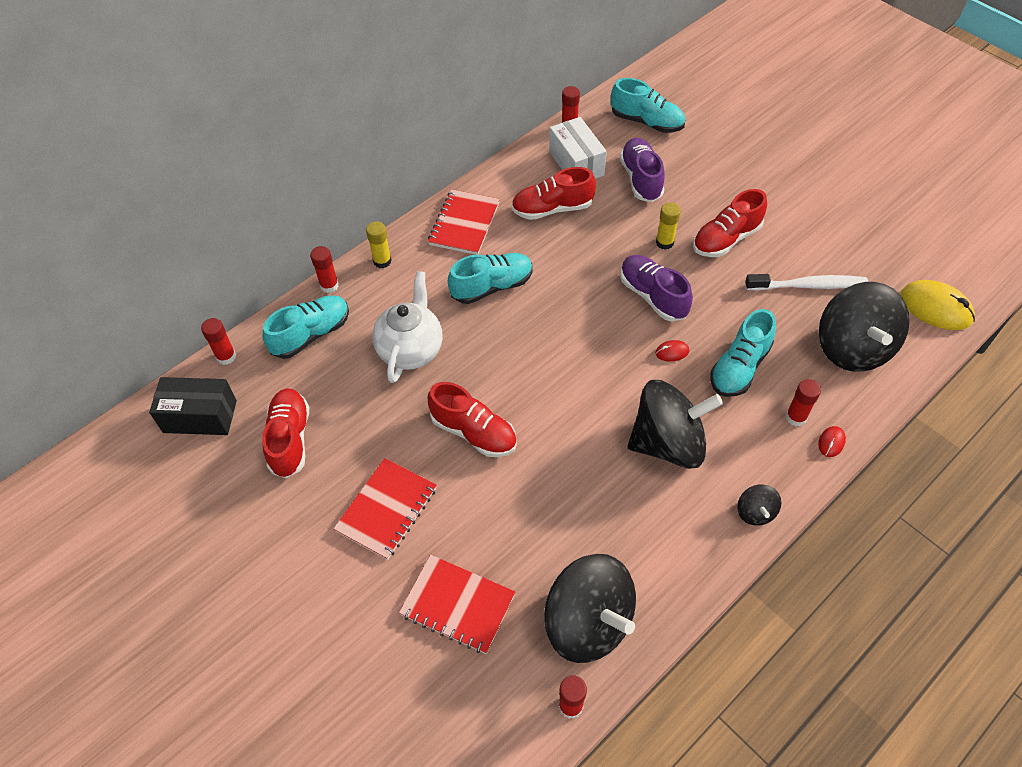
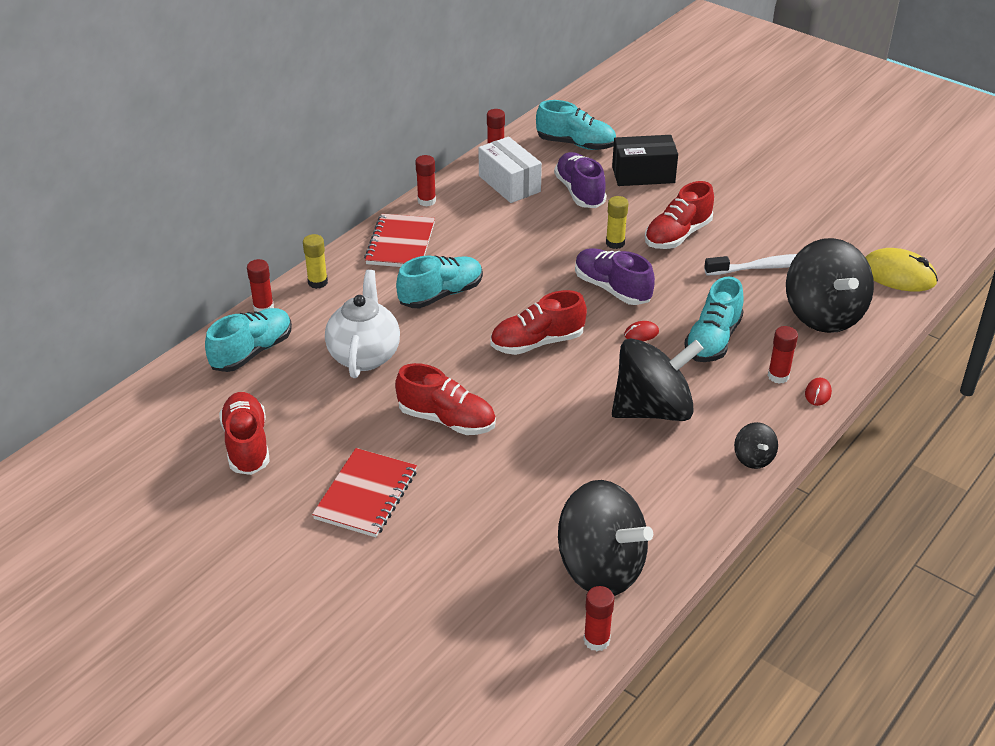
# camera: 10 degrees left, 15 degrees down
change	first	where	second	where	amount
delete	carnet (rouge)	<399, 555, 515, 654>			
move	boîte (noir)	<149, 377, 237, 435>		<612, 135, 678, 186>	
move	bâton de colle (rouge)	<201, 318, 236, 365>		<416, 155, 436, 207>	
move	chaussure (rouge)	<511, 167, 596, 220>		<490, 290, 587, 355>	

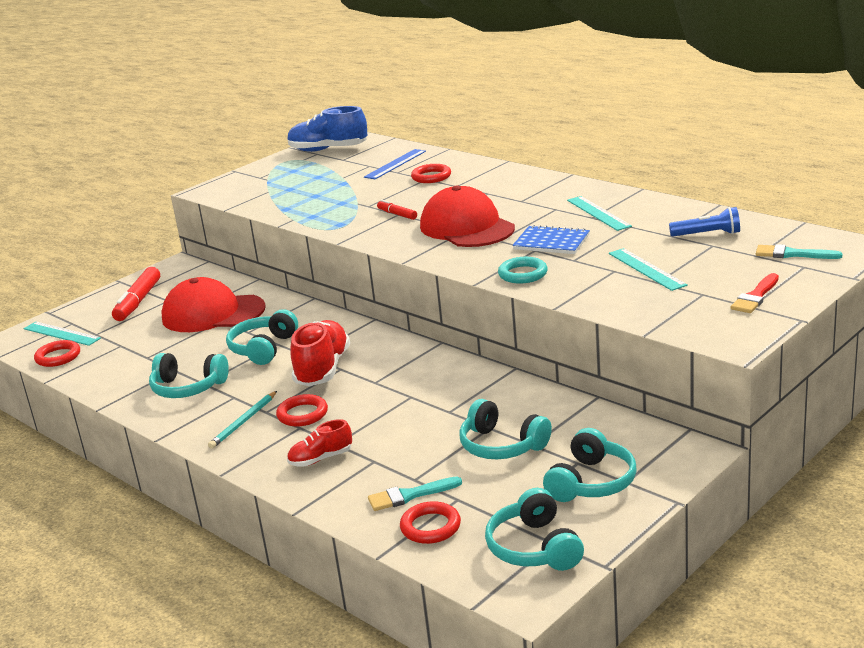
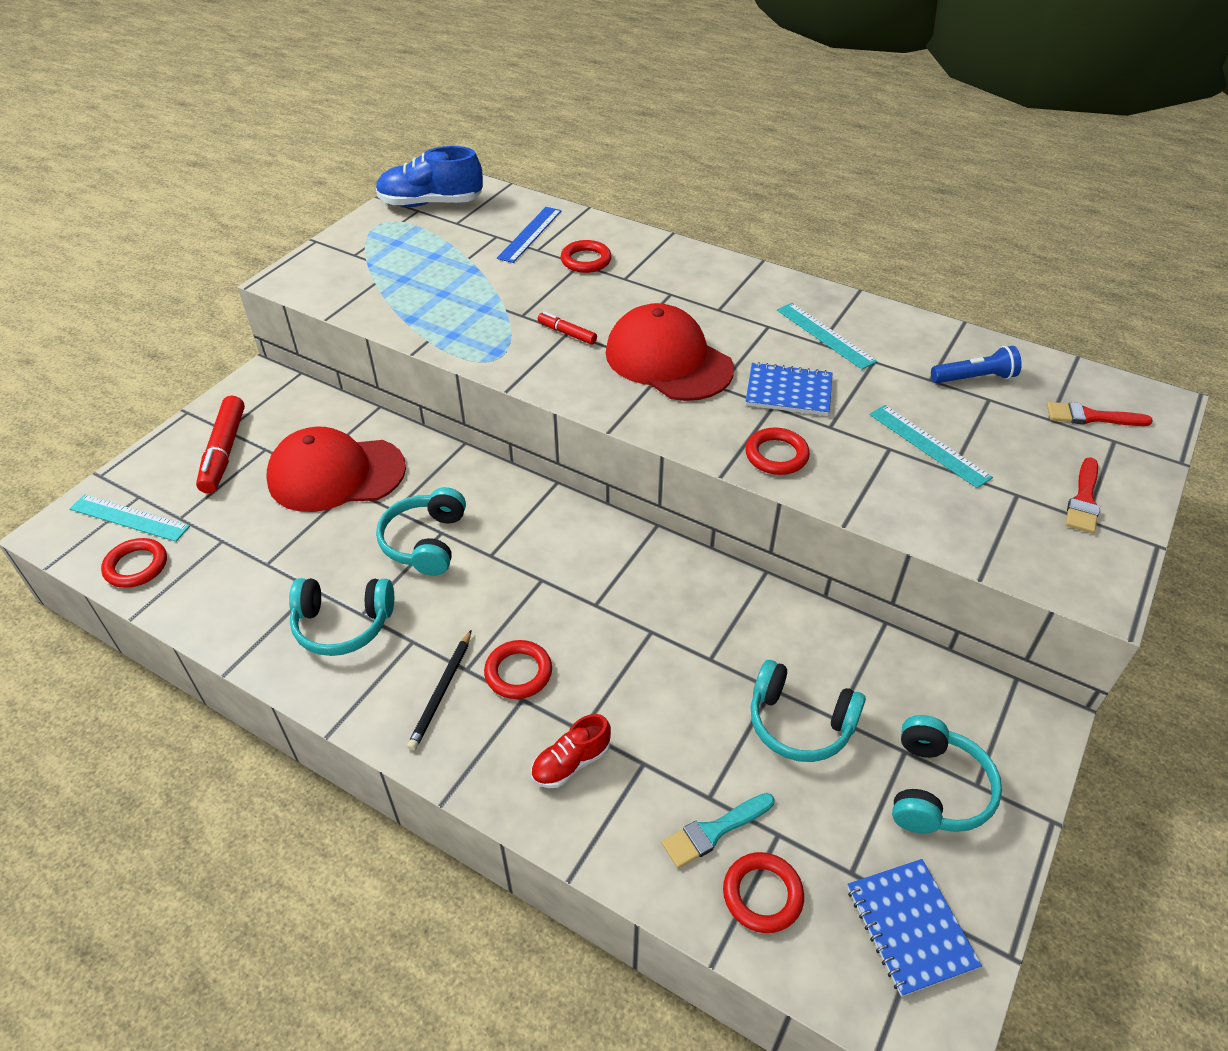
# camera: 15 degrees left, 20 degrees up
change	first	where	second	where	amount
delete	chaussure (rouge)	<290, 320, 350, 386>			
replace	casque audio (turquoise)	<485, 488, 584, 571>	carnet (bleu)	<847, 859, 982, 997>	
recolor	crayon (turquoise)	<208, 391, 277, 449>	crayon (noir)	<407, 630, 471, 751>	
recolor	anneau (turquoise)	<498, 257, 548, 284>	anneau (rouge)	<745, 427, 810, 475>	
recolor	pinceau (turquoise)	<756, 244, 843, 259>	pinceau (rouge)	<1047, 402, 1153, 426>	

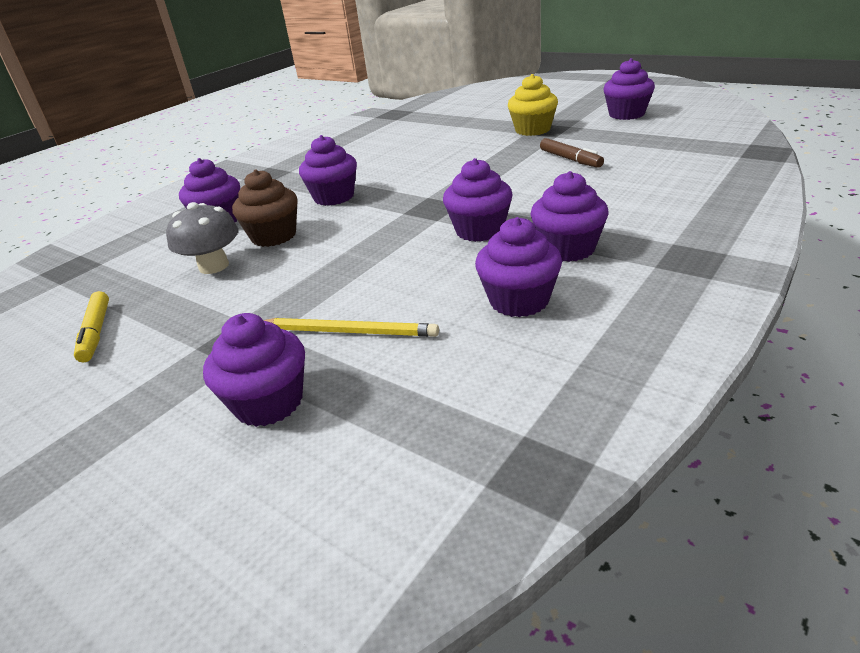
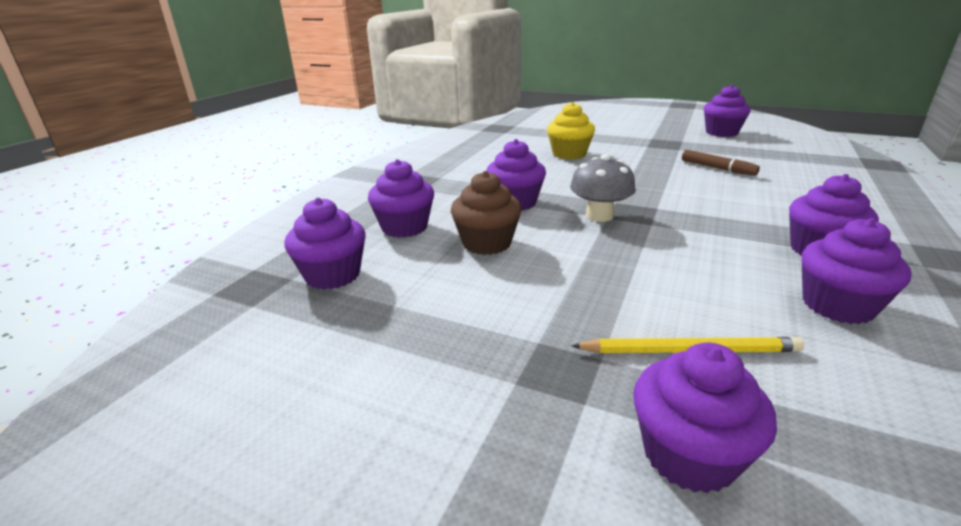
# camera: 15 degrees left, 5 degrees down
change	first	where	second	where	amount
delete	feutre (jaune)	<74, 291, 109, 362>			
move	champignon (gris)	<166, 202, 239, 274>		<570, 154, 636, 222>	
move	muffin (violet)	<443, 158, 513, 242>		<284, 197, 366, 290>	
move	muffin (jaune)	<508, 74, 558, 136>		<547, 102, 595, 160>	

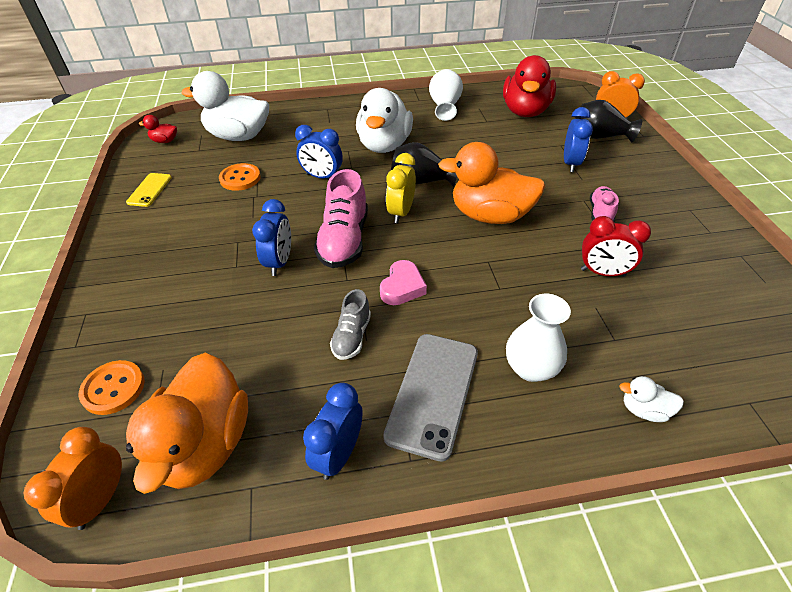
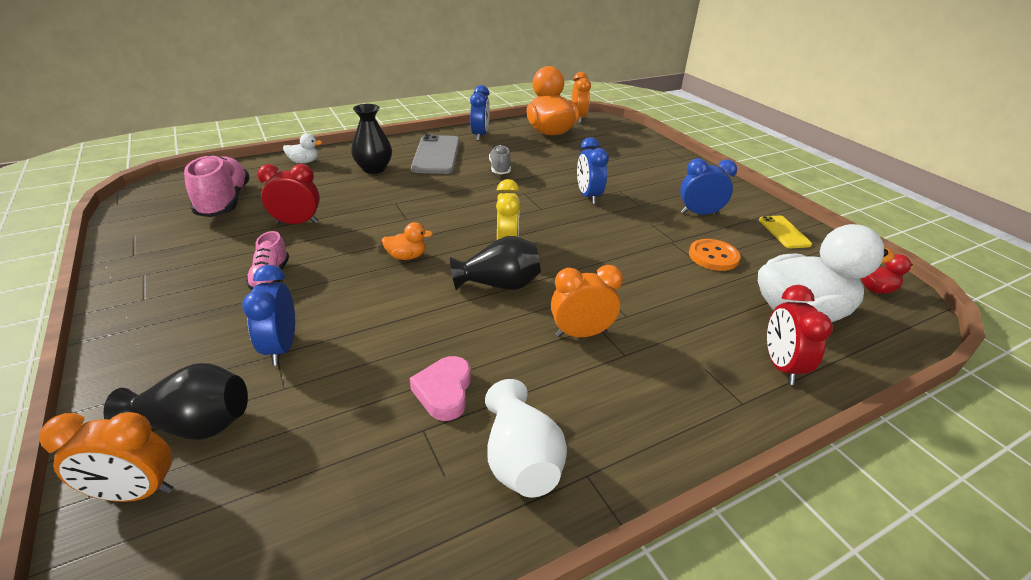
# camera: 160 degrees right, 10 degrees down
change	first	where	second	where	amount
delete	bouton (orange)	<78, 360, 144, 415>			
delete	canard (rouge)	<503, 55, 556, 117>			
insert			réveil (rouge)	<767, 285, 833, 385>	
move	réveil (bleu)	<295, 125, 343, 178>		<680, 158, 737, 215>	
move	chaussure (rose)	<314, 169, 368, 268>		<184, 155, 250, 217>	
move	cœur (rose)	<380, 260, 427, 305>		<410, 356, 471, 421>	
replace	canard (blanc)	<356, 88, 413, 153>	réveil (orange)	<551, 265, 623, 337>	
recolor	vase (blanc)	<506, 294, 571, 382>	vase (noir)	<351, 104, 392, 174>	
resize	canard (orange)	<438, 142, 545, 224>		<382, 222, 433, 260>	x0.43

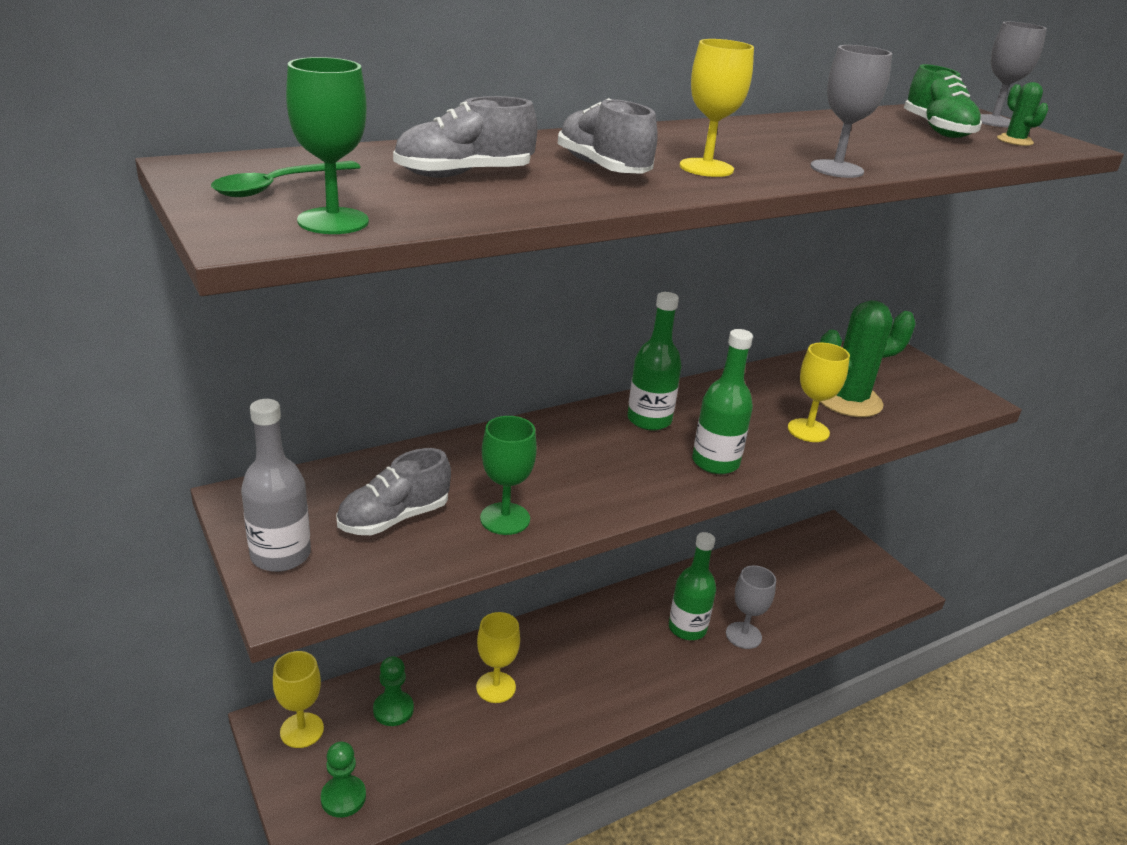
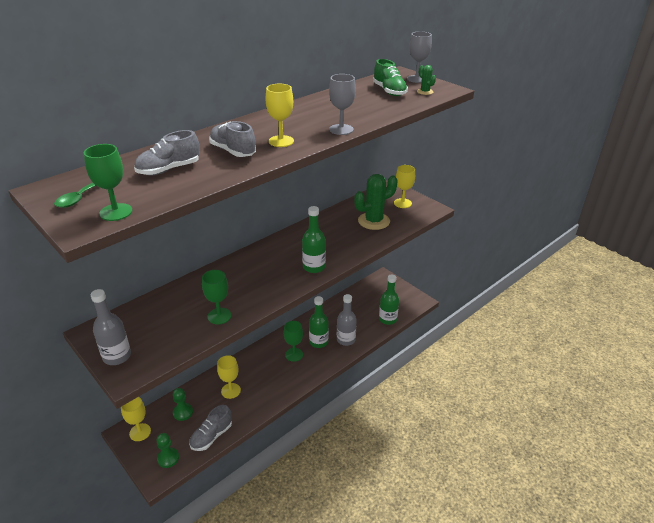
# camera: 10 degrees left, 5 degrees up
change	first	where	second	where	amount
insert			verre à pied (vert)	<284, 321, 303, 362>	
move	chaussure (gris)	<336, 448, 451, 535>		<189, 405, 232, 451>	
move	bouteille (vert)	<627, 292, 682, 430>		<379, 274, 399, 325>	
move	verre à pied (jaune)	<788, 343, 850, 442>		<394, 165, 415, 208>	
replace	verre à pied (gris)	<726, 565, 776, 649>	bouteille (gris)	<337, 294, 357, 346>	

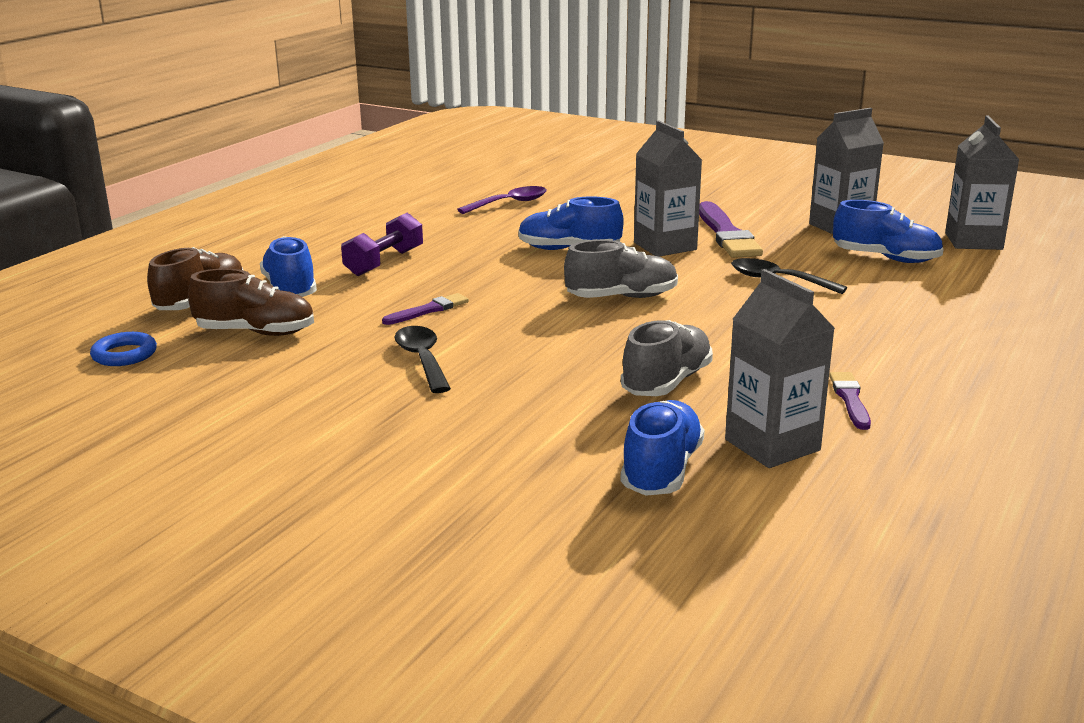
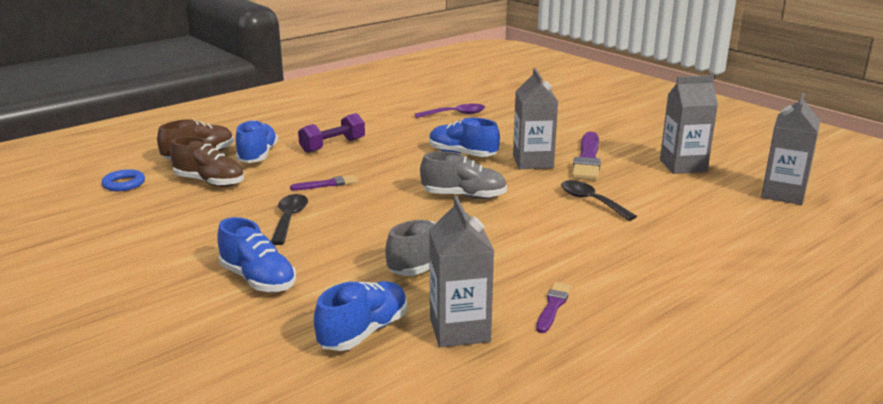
# camera: 20 degrees right, 0 degrees up
change	first	where	second	where	amount
move	chaussure (bleu)	<833, 200, 944, 263>		<218, 217, 296, 292>	

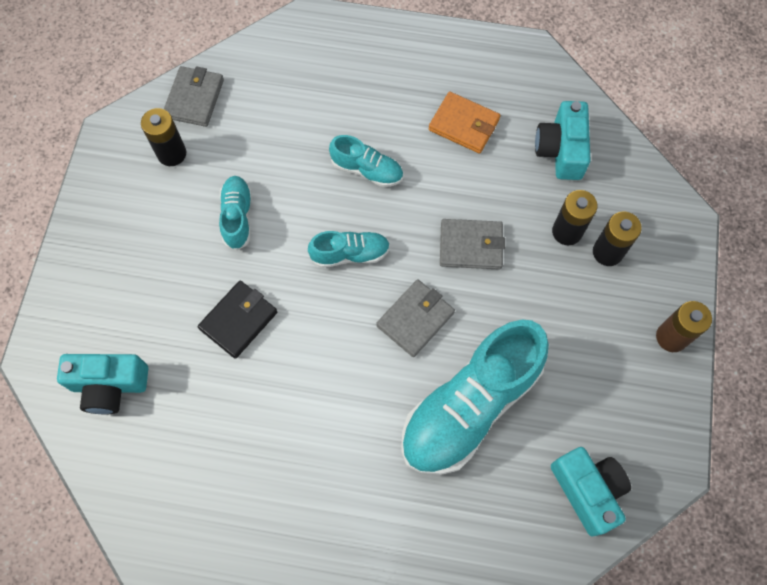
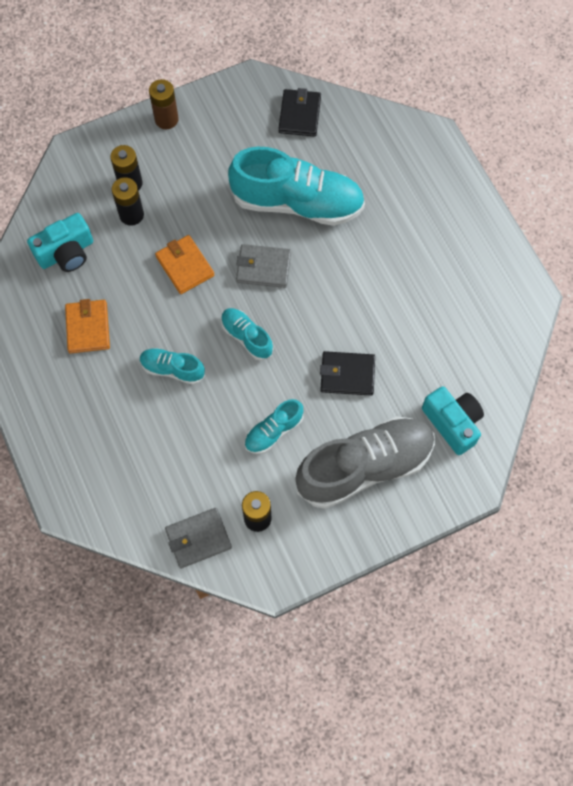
# camera: 125 degrees left, 0 degrees up
change	first	where	second	where	amount
insert			chaussure (gris)	<295, 416, 435, 509>	
replace	appareil photo (turquoise)	<551, 447, 631, 537>	portefeuille (noir)	<278, 88, 321, 137>	
recolor	portefeuille (gris)	<440, 219, 505, 270>	portefeuille (orange)	<155, 235, 214, 294>	
rotate	chaussure (turquoise)	<329, 135, 403, 187>		<140, 348, 205, 385>	60 degrees counterclockwise

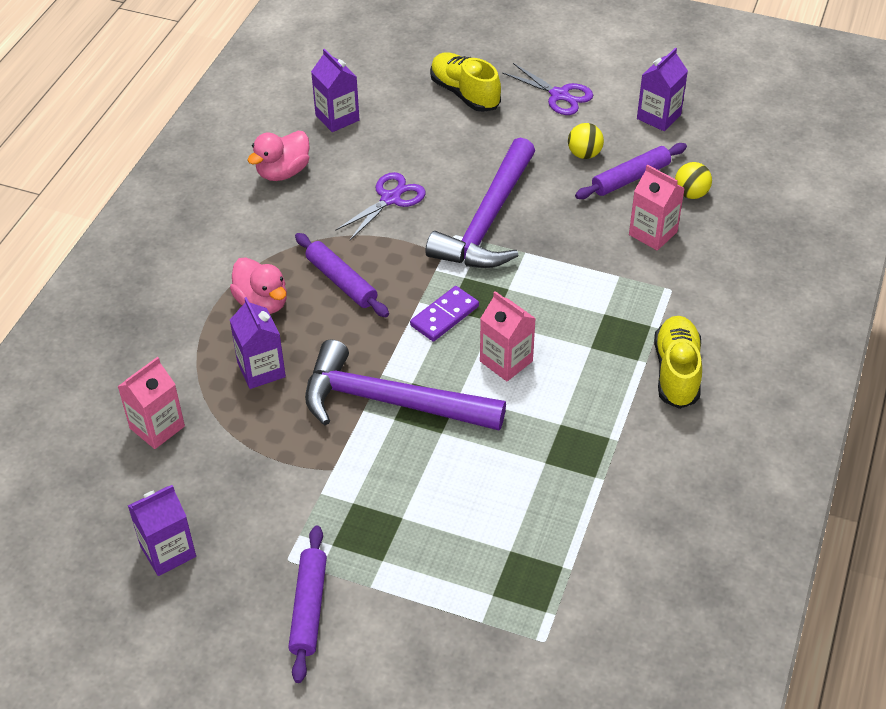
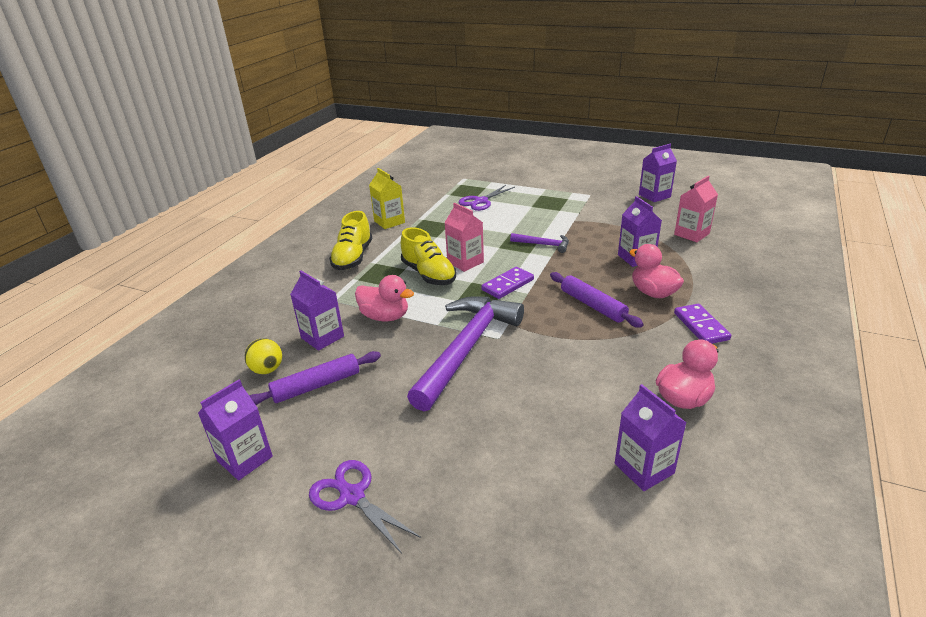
# camera: 175 degrees left, 15 degrees down
change	first	where	second	where	amount
delete	rouleau à pâtisserie (violet)	<288, 526, 327, 683>			
delete	balle (jaune)	<568, 123, 604, 159>			
insert			canard (rose)	<355, 275, 414, 322>	
insert			brique de lait (jaune)	<369, 168, 405, 229>	
insert			domino (violet)	<674, 304, 731, 344>	
move	ciseaux (violet)	<335, 172, 426, 240>		<459, 185, 515, 211>	
move	chaussure (jaune)	<430, 53, 501, 112>		<401, 227, 456, 285>	
recolor	brique de lait (rose)	<629, 164, 685, 251>	brique de lait (violet)	<290, 270, 344, 351>	
resize	marteau (violet)	<305, 339, 506, 430>		<510, 233, 569, 253>	x0.45

